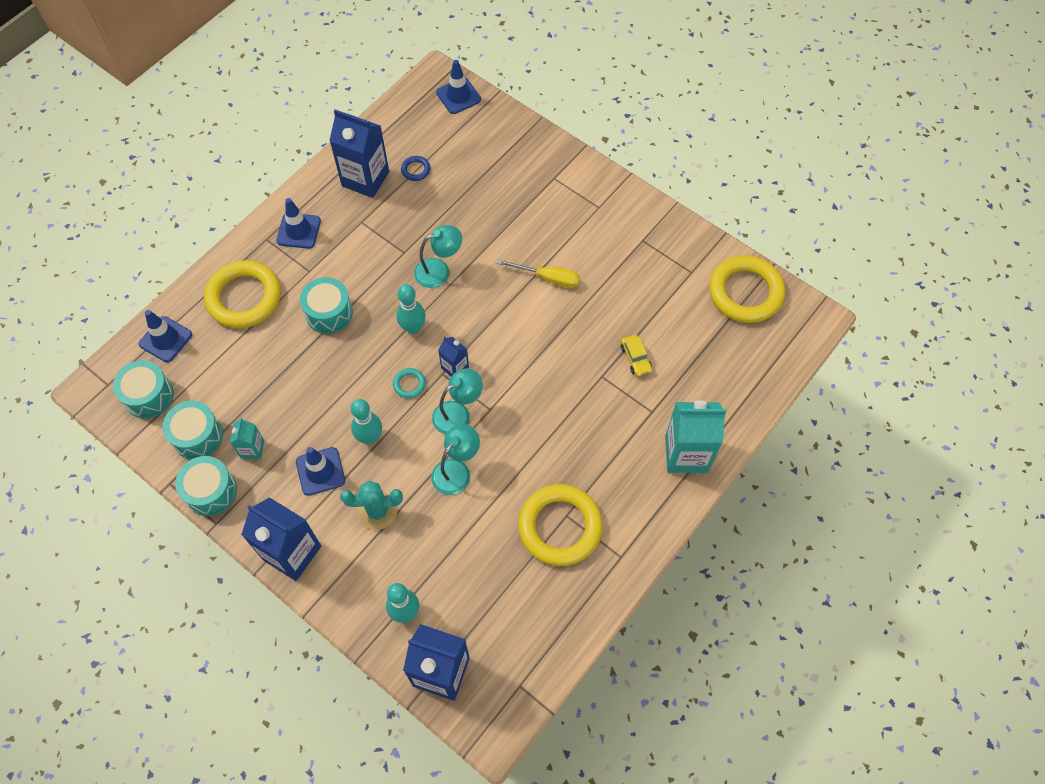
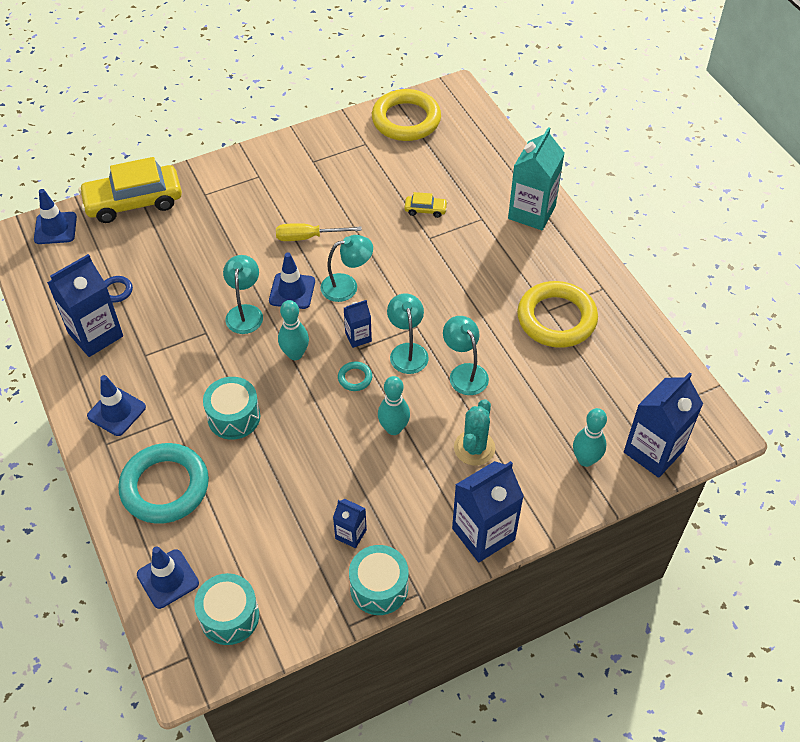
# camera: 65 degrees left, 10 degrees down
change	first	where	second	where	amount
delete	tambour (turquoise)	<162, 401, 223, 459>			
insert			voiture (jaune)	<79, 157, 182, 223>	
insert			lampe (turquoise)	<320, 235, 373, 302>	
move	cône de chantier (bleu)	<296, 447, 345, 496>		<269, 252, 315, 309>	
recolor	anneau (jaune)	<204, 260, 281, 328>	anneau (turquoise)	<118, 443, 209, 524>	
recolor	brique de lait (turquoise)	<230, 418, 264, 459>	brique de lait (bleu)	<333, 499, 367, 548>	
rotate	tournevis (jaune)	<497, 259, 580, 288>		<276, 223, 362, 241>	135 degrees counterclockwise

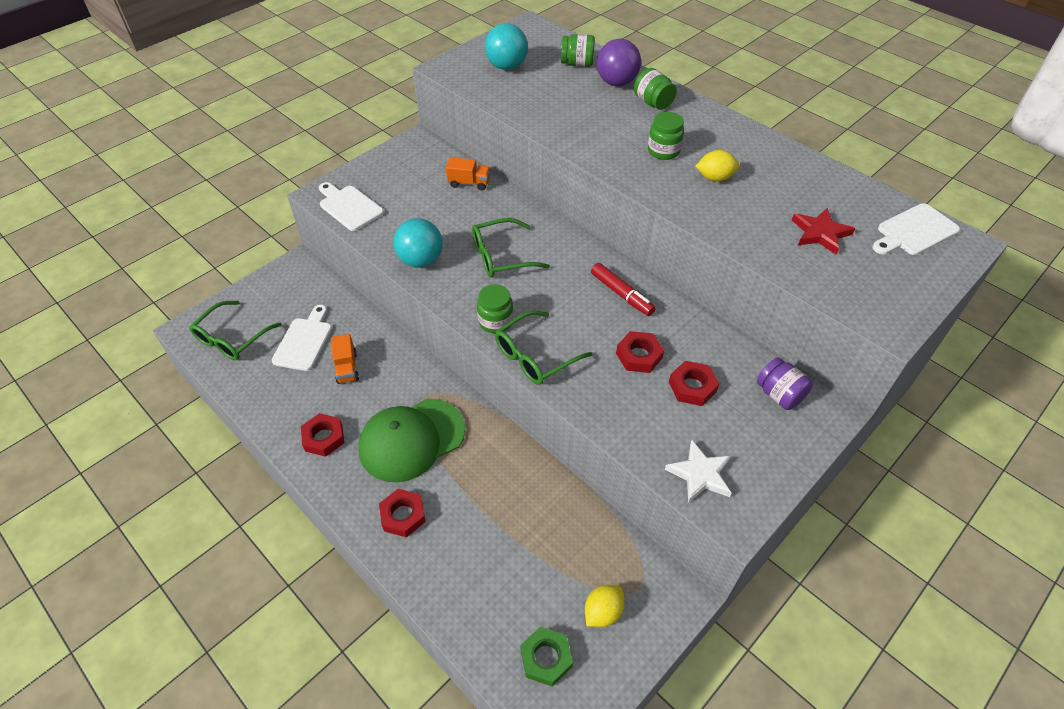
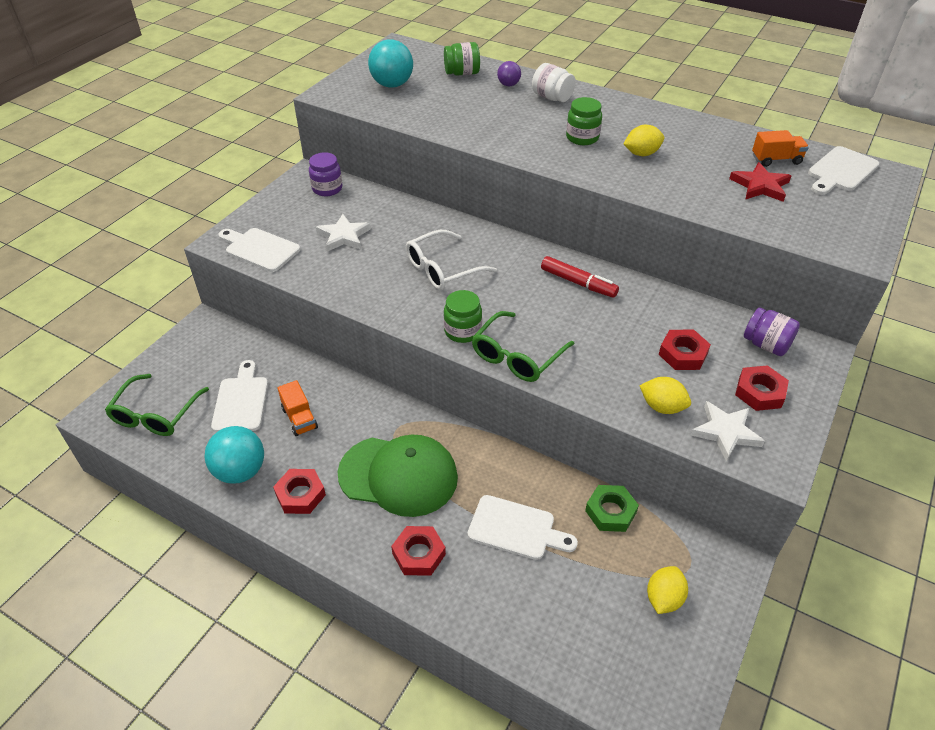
# camera: 15 degrees left, 5 degrees down
change	first	where	second	where	amount
insert			bocal (violet)	<309, 152, 342, 196>	
insert			étoile (blanc)	<316, 214, 371, 252>	
insert			planche à découper (blanc)	<468, 495, 578, 560>	
insert			citron (jaune)	<640, 377, 691, 414>	
move	balle (turquoise)	<393, 218, 443, 267>		<204, 426, 264, 484>	
move	camion (orange)	<446, 157, 490, 191>		<752, 130, 809, 167>	
move	écrou (vert)	<520, 627, 573, 687>		<585, 485, 639, 532>	
move	écrou (rouge)	<616, 331, 664, 373>		<735, 365, 789, 411>	
recolor	lunettes (vert)	<472, 218, 550, 277>	lunettes (blanc)	<406, 230, 497, 290>	
recolor	bocal (vert)	<634, 68, 677, 110>	bocal (blanc)	<532, 63, 576, 102>	
rotate	casquette (vert)	<358, 399, 465, 482>		<338, 435, 458, 517>	120 degrees counterclockwise
resize	balle (violet)	<597, 39, 641, 86>		<497, 61, 521, 86>	x0.54

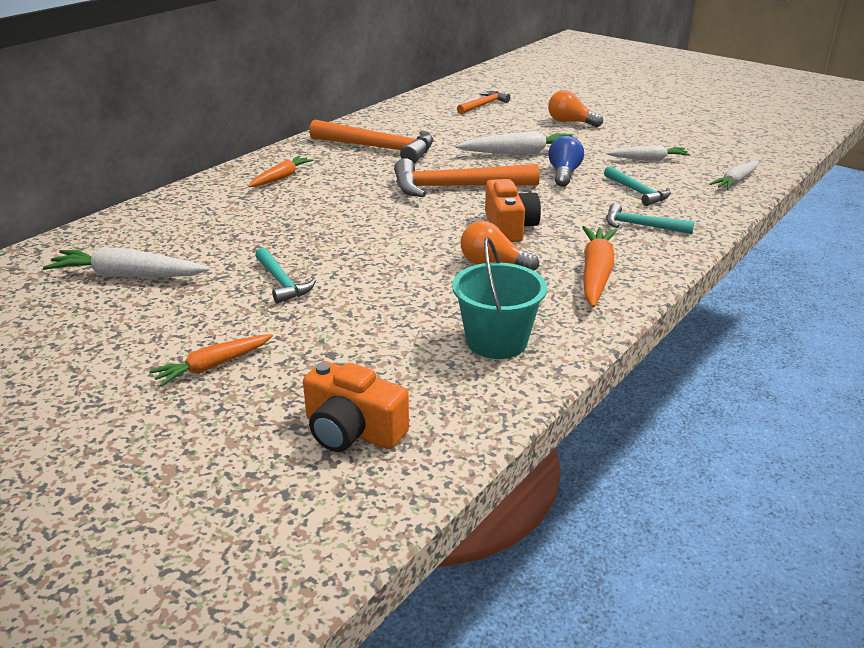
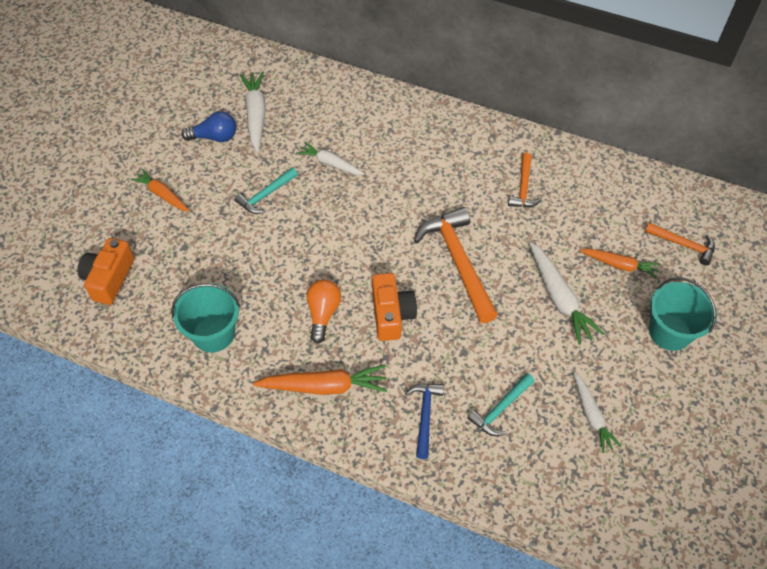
# camera: 75 degrees right, 25 degrees up
change	first	where	second	where	amount
move	carotte (orange)	<248, 156, 314, 187>		<579, 249, 660, 278>	
move	ampoule (bleu)	<548, 136, 584, 187>		<181, 111, 236, 142>	
move	carotte (blanc)	<709, 161, 759, 190>		<297, 142, 365, 175>	
replace	ampoule (orange)	<548, 90, 603, 127>	seau (turquoise)	<649, 277, 717, 351>	
recolor	marteau (turquoise)	<606, 203, 695, 234>	marteau (bleu)	<405, 384, 444, 459>	
rotate	appareil photo (orange)	<485, 179, 541, 242>		<372, 273, 417, 341>	75 degrees counterclockwise
resize	marteau (orange)	<309, 120, 433, 164>		<508, 153, 542, 207>	x0.55

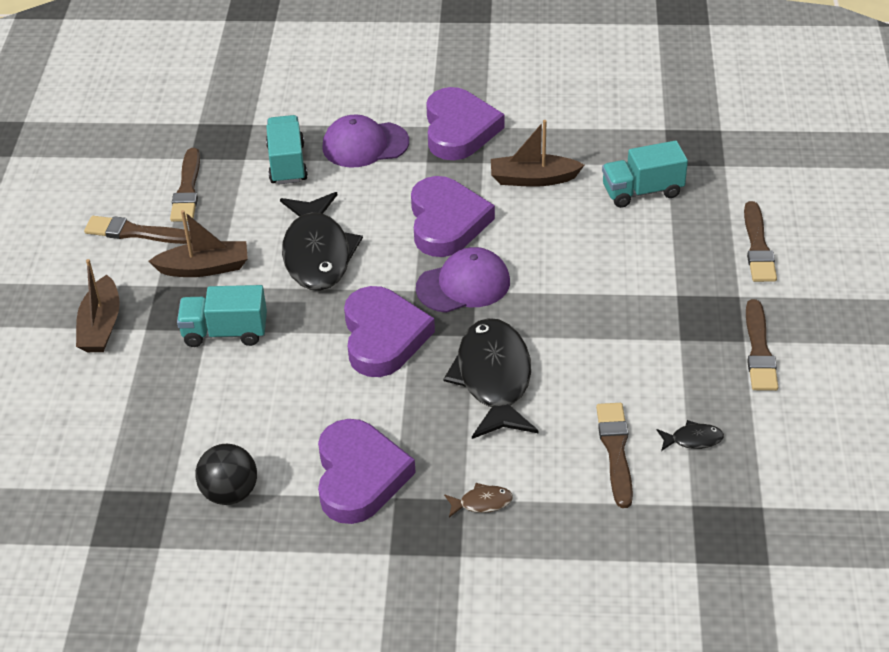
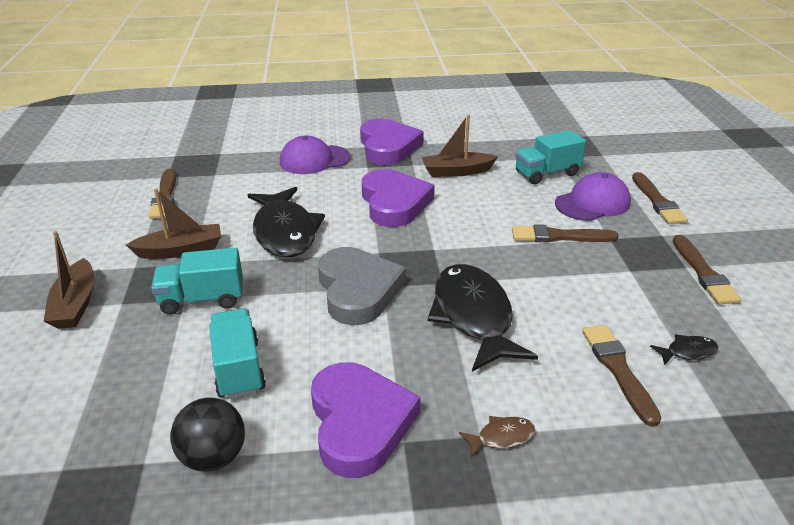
# camera: 10 degrees left, 10 degrees down
change	first	where	second	where	amount
move	pinceau (marron)	<84, 216, 192, 244>		<512, 224, 618, 243>	
move	camion (turquoise)	<266, 115, 308, 184>		<209, 308, 266, 399>	
move	casquette (violet)	<416, 247, 510, 313>		<555, 172, 631, 221>	
recolor	cœur (violet)	<344, 286, 435, 377>	cœur (gris)	<318, 247, 406, 325>	

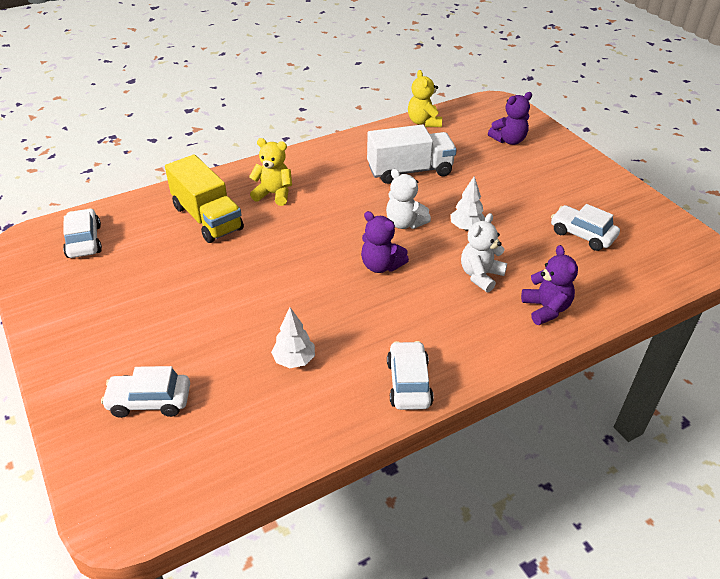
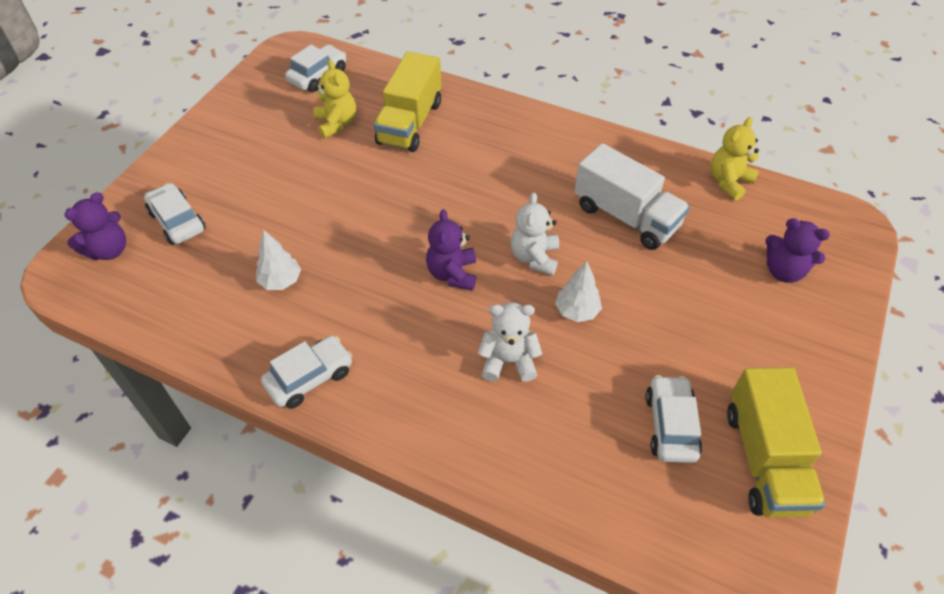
# camera: 55 degrees right, 10 degrees up
change	first	where	second	where	amount
insert			camion (jaune)	<727, 367, 826, 518>	
move	ours en peluche (jaune)	<249, 138, 292, 206>		<313, 60, 356, 138>	
move	ours en peluche (violet)	<521, 245, 578, 325>		<65, 192, 126, 260>	

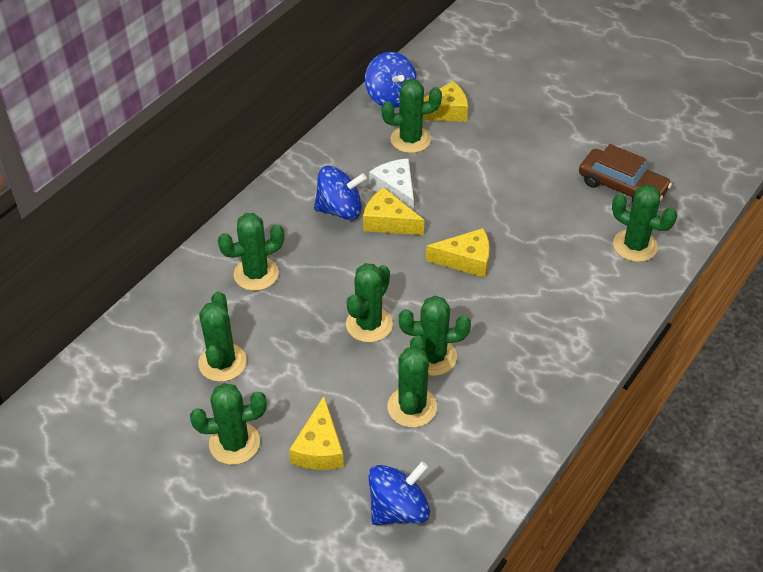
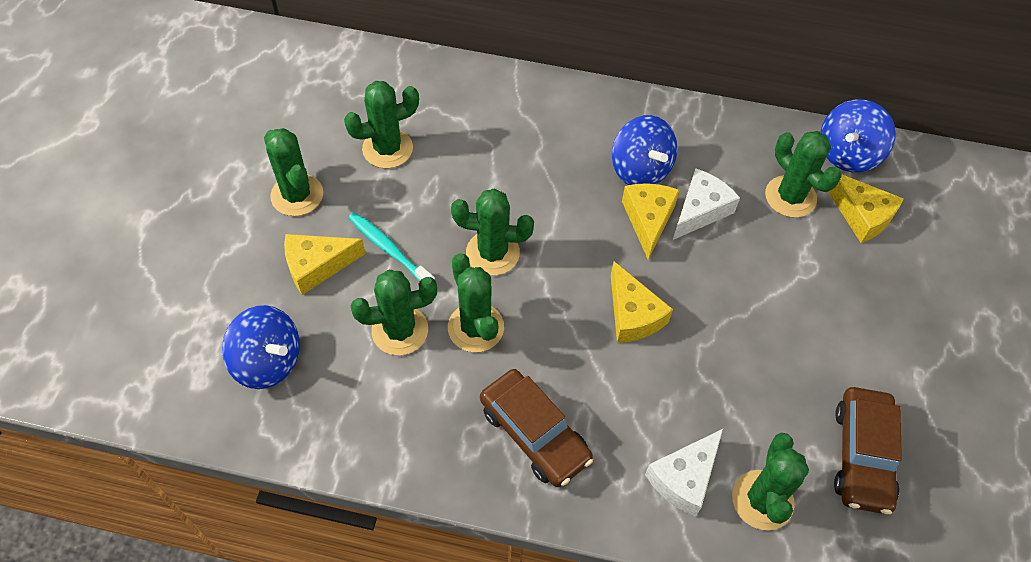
# camera: 65 degrees right, 10 degrees up
change	first	where	second	where	amount
delete	cactus (vert)	<218, 213, 284, 291>			
insert			brosse à dents (turquoise)	<348, 212, 435, 282>	
insert			voiture (marron)	<480, 369, 593, 487>	
insert			fromage (blanc)	<645, 429, 723, 517>	

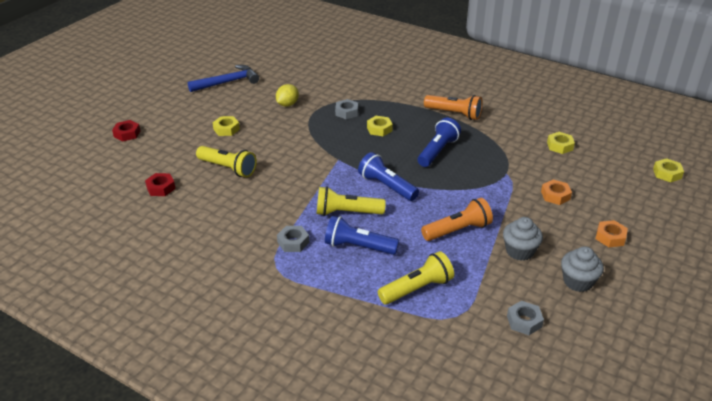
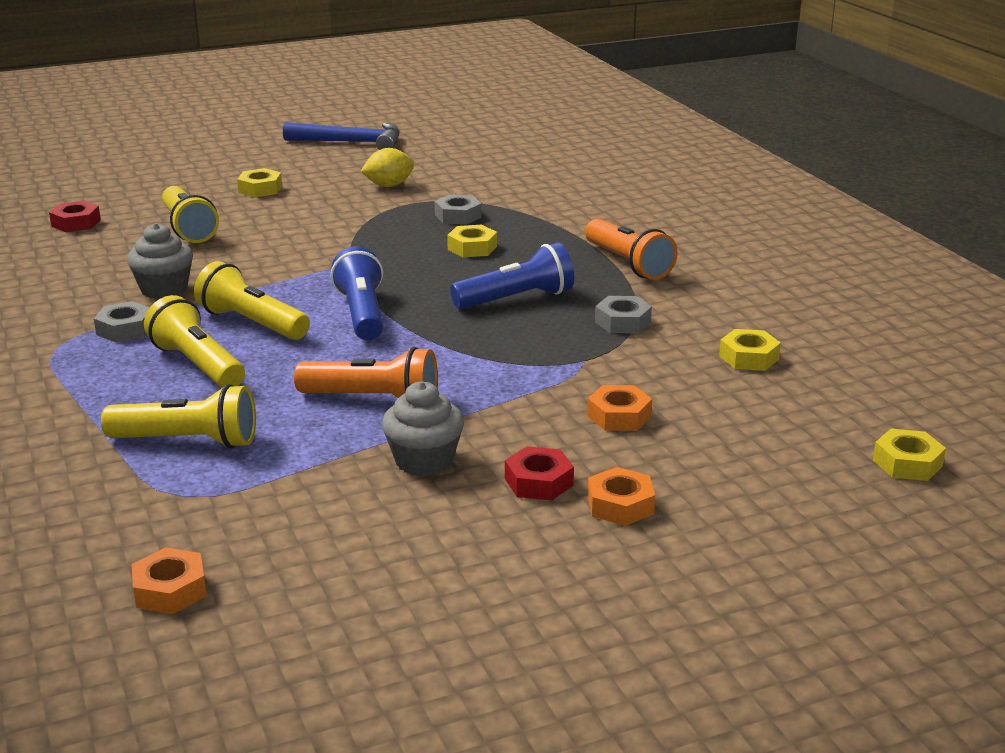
# camera: 35 degrees right, 10 degrees down
change	first	where	second	where	amount
insert			écrou (orange)	<131, 547, 207, 614>	
move	écrou (rouge)	<112, 120, 140, 141>		<505, 446, 574, 501>	
move	écrou (gris)	<507, 301, 544, 335>		<595, 296, 652, 333>	
move	muffin (gris)	<561, 246, 604, 292>		<127, 223, 193, 299>	
recolor	lampe de poche (bleu)	<325, 216, 399, 255>	lampe de poche (jaune)	<144, 295, 245, 388>	

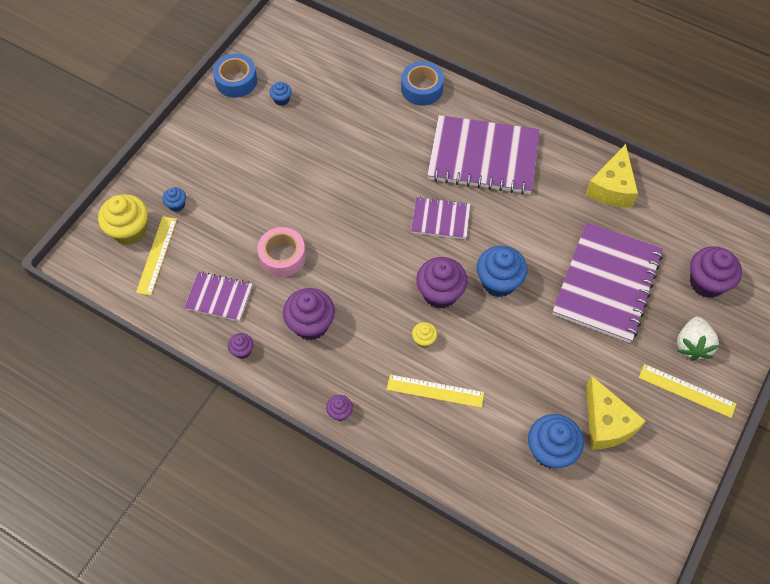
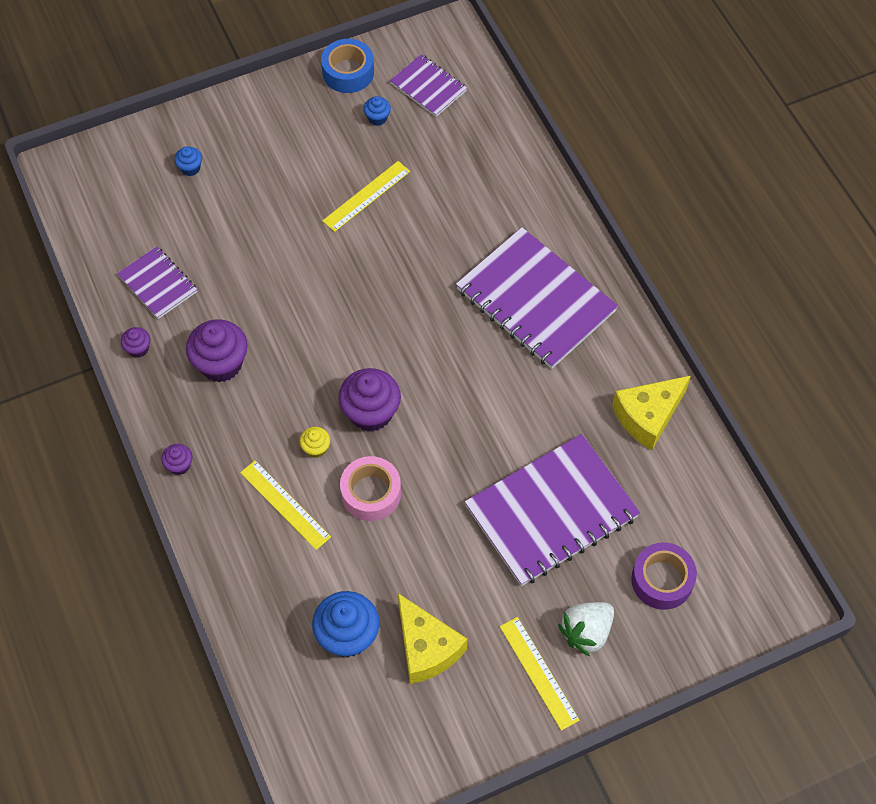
# camera: 35 degrees right, 0 degrees up
change	first	where	second	where	amount
delete	muffin (jaune)	<98, 194, 148, 245>			
delete	ruban adhésif (bleu)	<401, 61, 444, 106>			
delete	muffin (bleu)	<477, 246, 527, 297>			
move	règle (jaune)	<136, 216, 177, 296>		<322, 161, 410, 232>	
move	ruban adhésif (rose)	<257, 227, 306, 277>		<340, 456, 401, 521>	
move	carnet (violet)	<411, 197, 470, 239>		<390, 54, 467, 117>	
replace	muffin (violet)	<690, 246, 742, 298>	ruban adhésif (violet)	<631, 543, 697, 610>	
rotate	fromage (jaune)	<586, 375, 646, 450>		<398, 593, 467, 684>	45 degrees counterclockwise

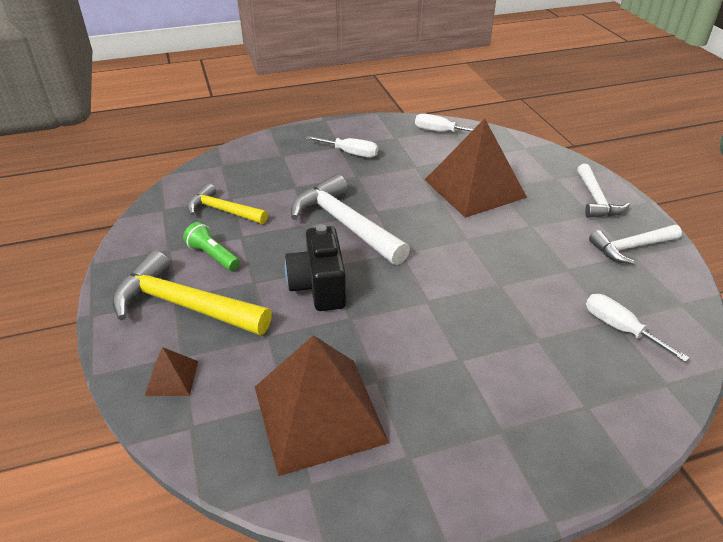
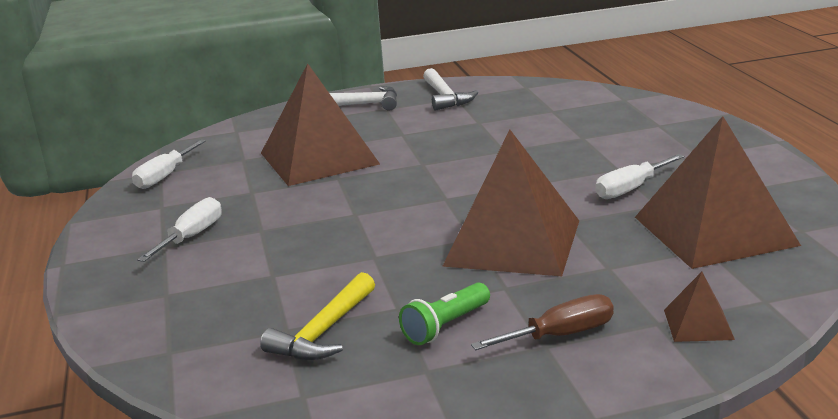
# camera: 85 degrees left, 15 degrees down
change	first	where	second	where	amount
delete	marteau (blanc)	<291, 174, 410, 265>			
move	tournevis (blanc)	<586, 294, 689, 362>		<595, 154, 684, 199>	
replace	marteau (jaune)	<112, 250, 272, 335>	tournevis (marron)	<471, 294, 614, 350>	
replace	appareil photo (noir)	<285, 225, 346, 311>	pyramide (marron)	<442, 130, 579, 276>	

